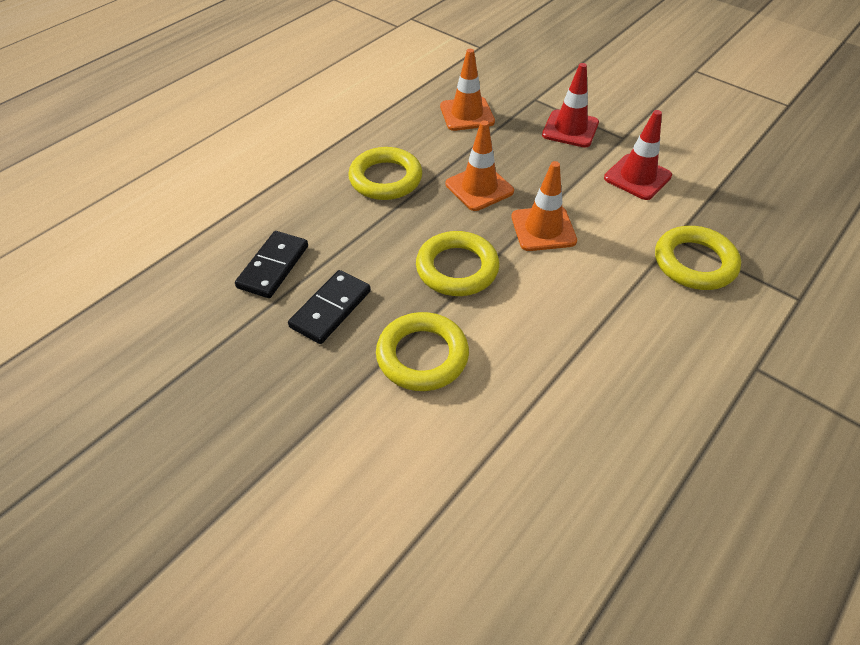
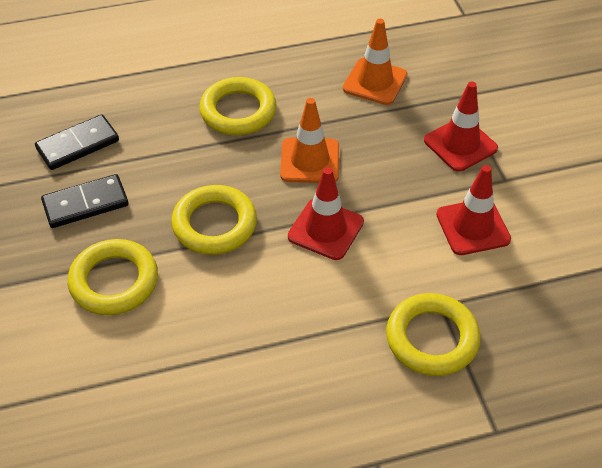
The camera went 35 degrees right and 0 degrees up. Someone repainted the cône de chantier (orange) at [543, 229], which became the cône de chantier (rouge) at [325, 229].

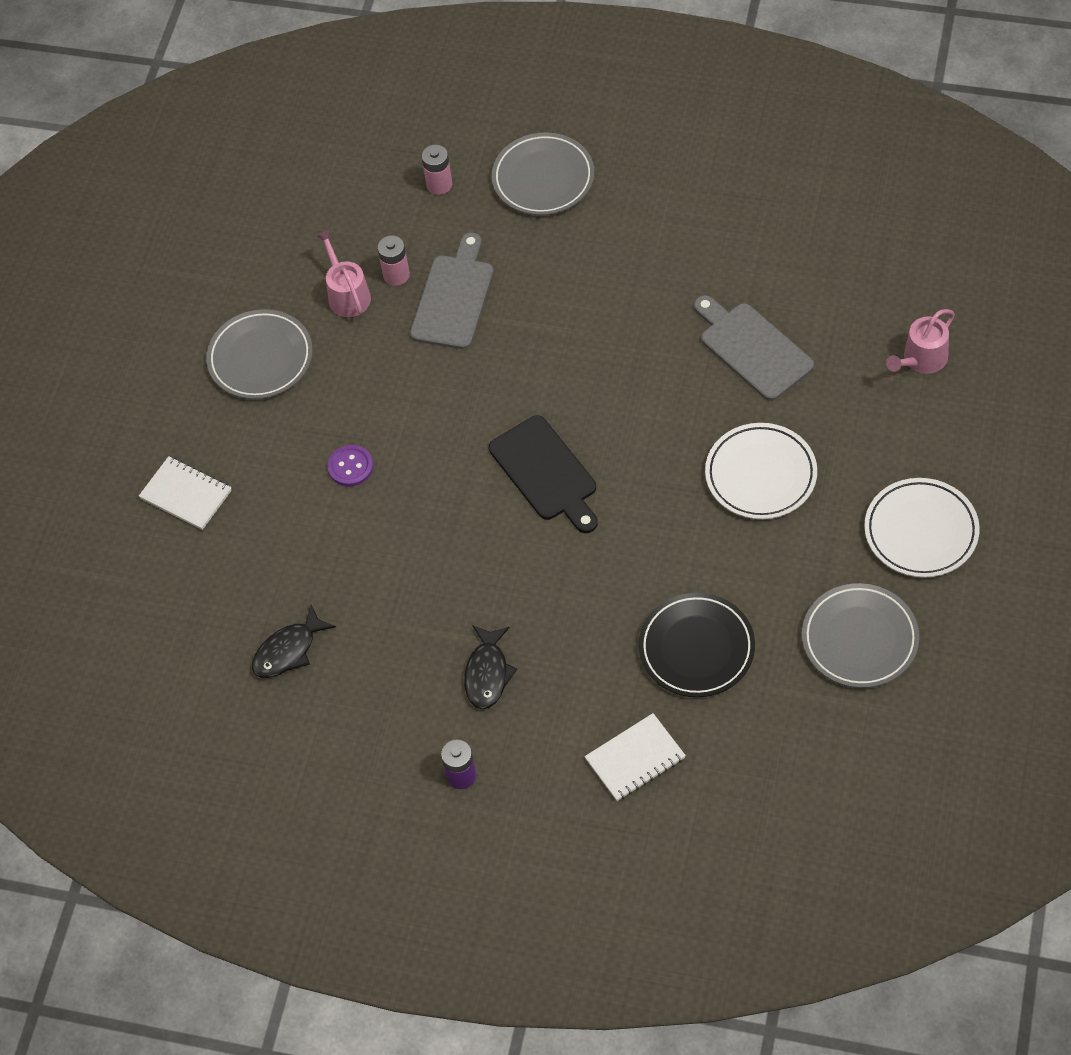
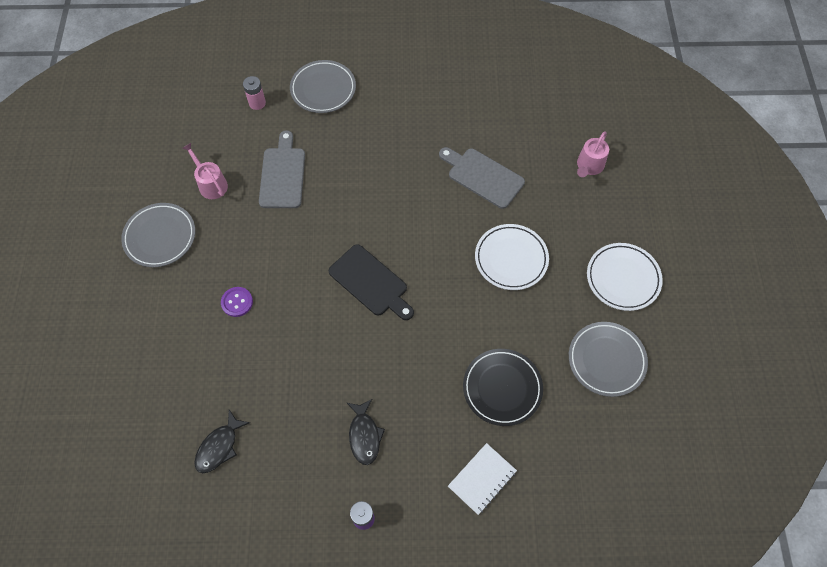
The camera went 20 degrees left and 5 degrees up. Someone took away the carnet (blanc) at [186, 494]. Someone took away the pile (rose) at [396, 275].

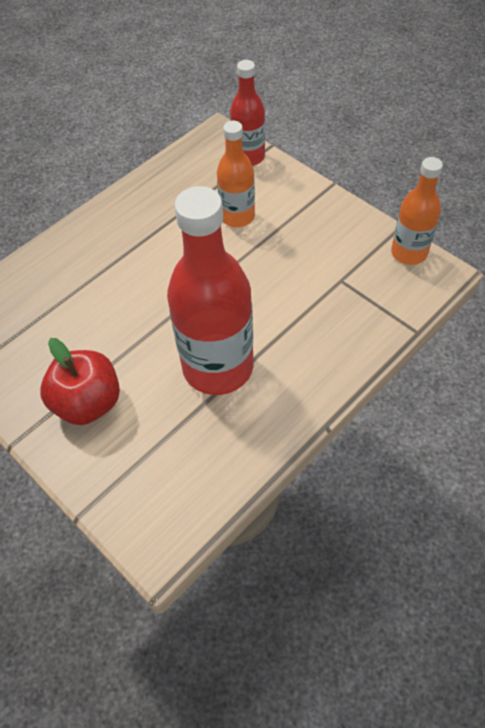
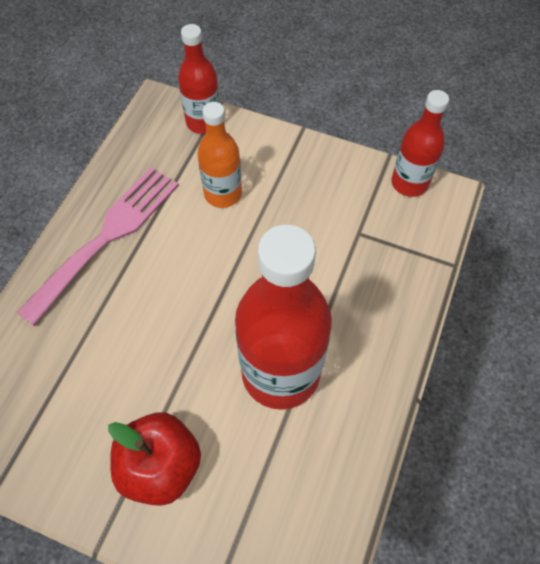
The camera went 25 degrees left and 5 degrees up. Someone put down the fourchette (rose) at [107, 236]. Someone repainted the bouteille (orange) at [409, 253], which became the bouteille (rouge) at [409, 183].

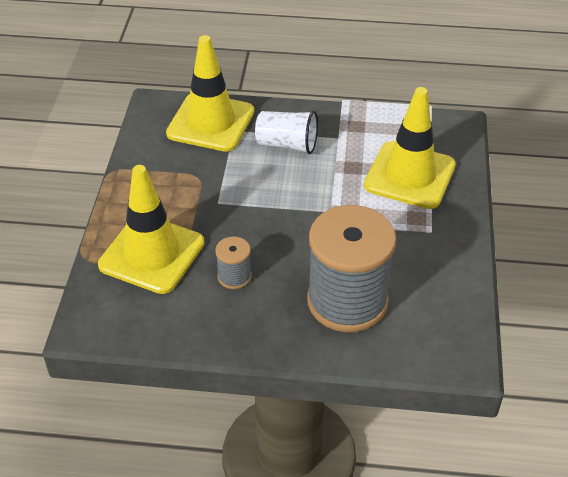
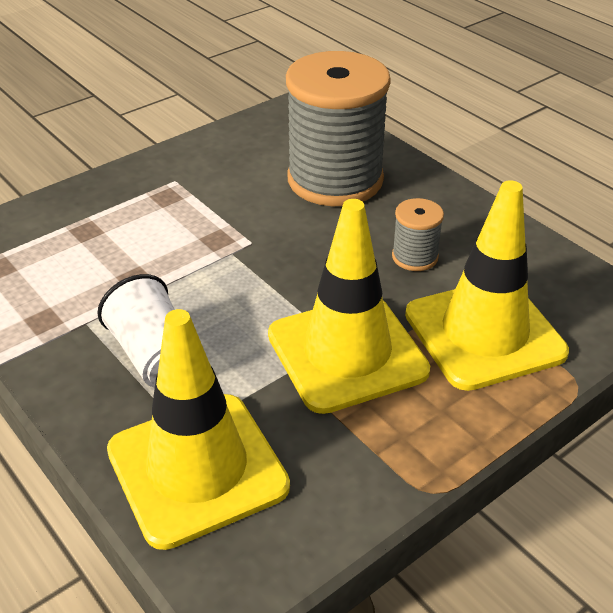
The camera went 135 degrees left and 5 degrees down. Someone carried the cône de chantier (jaune) from [409, 175] to [347, 353].

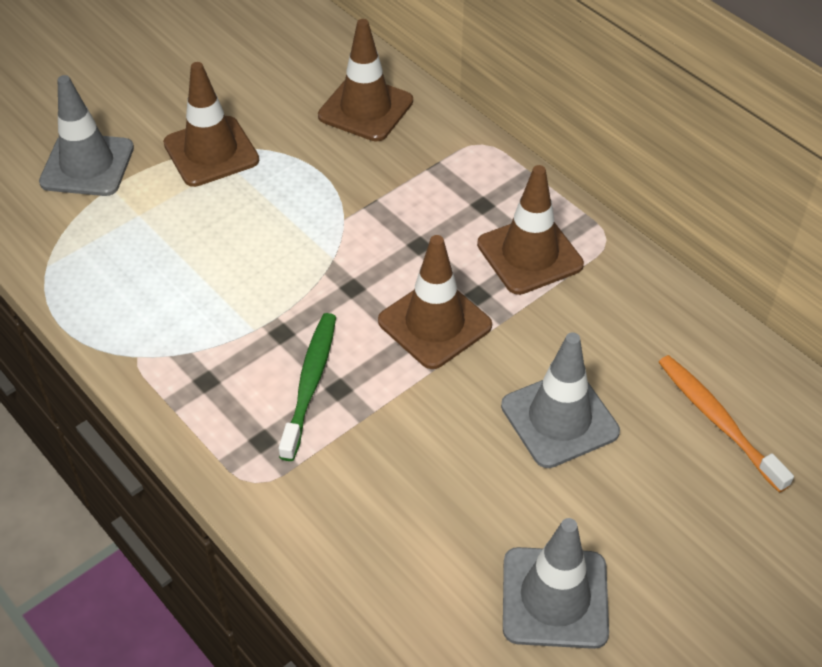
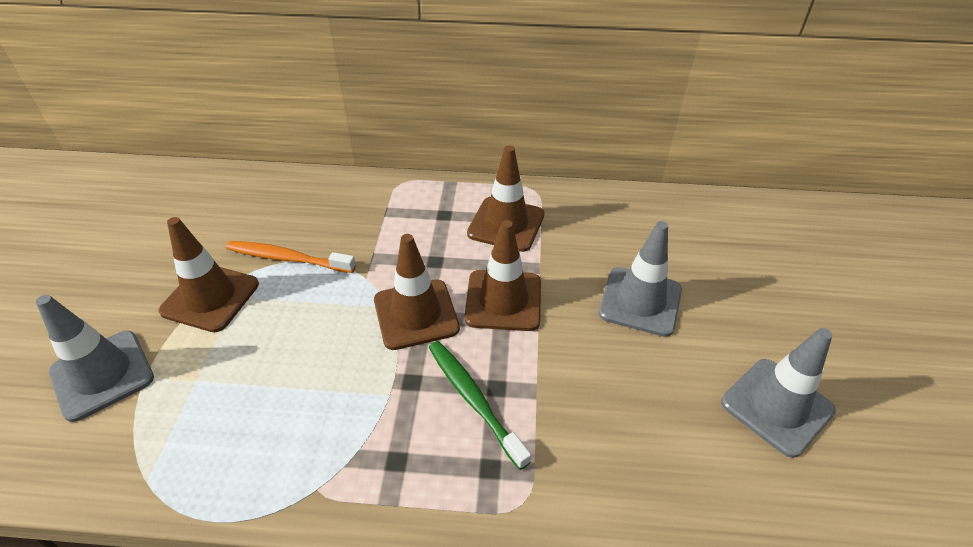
The camera went 45 degrees left and 5 degrees down. Someone carried the brosse à dents (orange) from [718, 421] to [288, 258]. Someone carried the cône de chantier (marron) from [365, 109] to [416, 314].

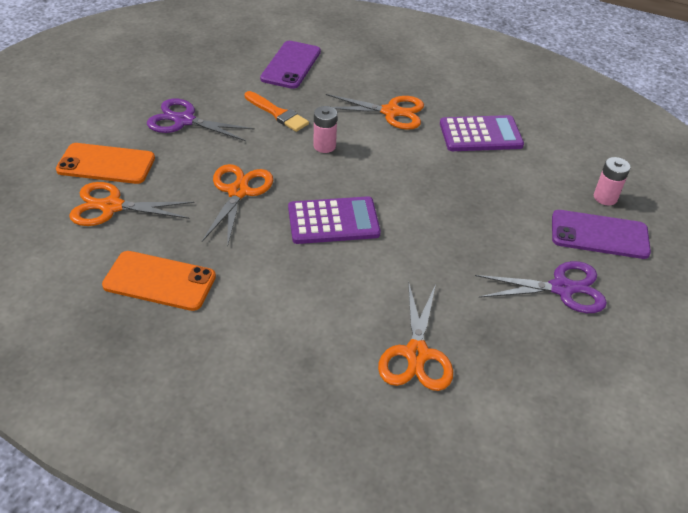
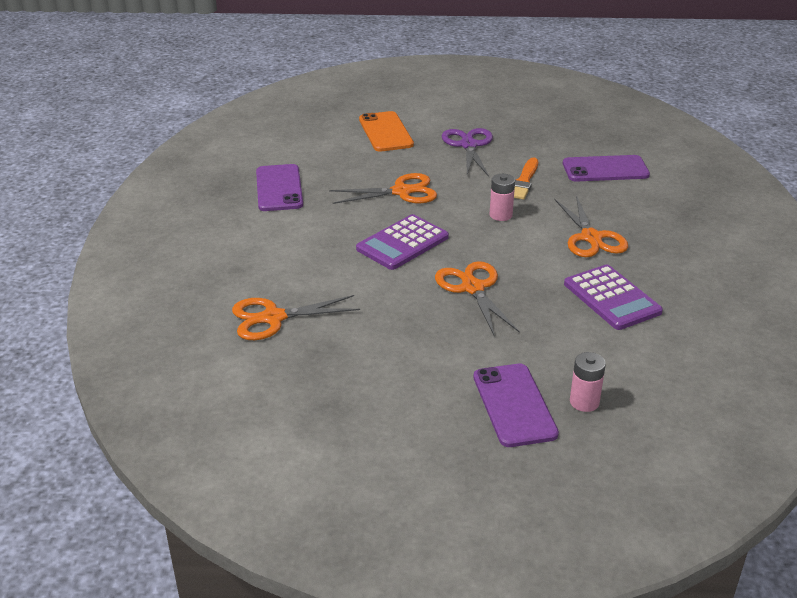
The camera went 70 degrees right and 10 degrees down. Someone repainted the téléphone (orange) at [159, 281], which became the téléphone (violet) at [279, 188]. Someone rotated the calculatrice (violet) at [333, 221] by 75 degrees clockwise. Someone carried the ciseaux (orange) from [111, 207] to [473, 288]. Someone took away the ciseaux (violet) at [562, 288].

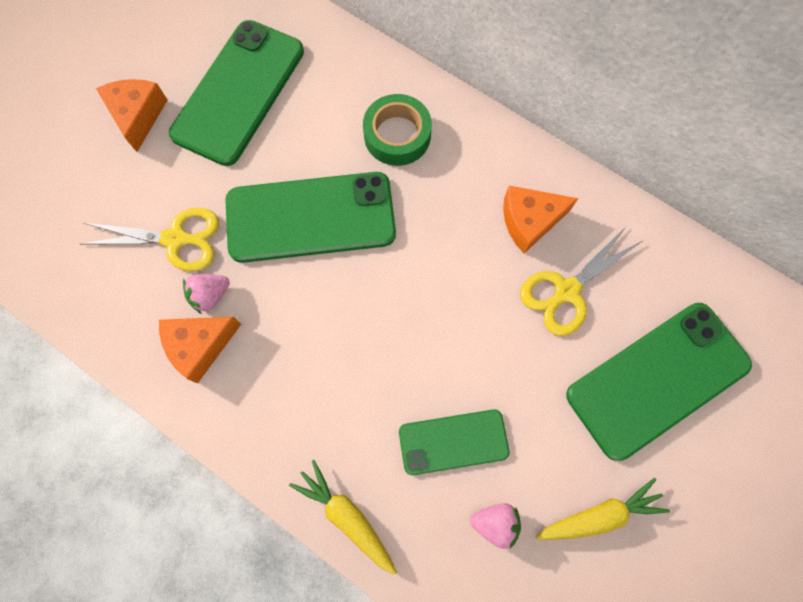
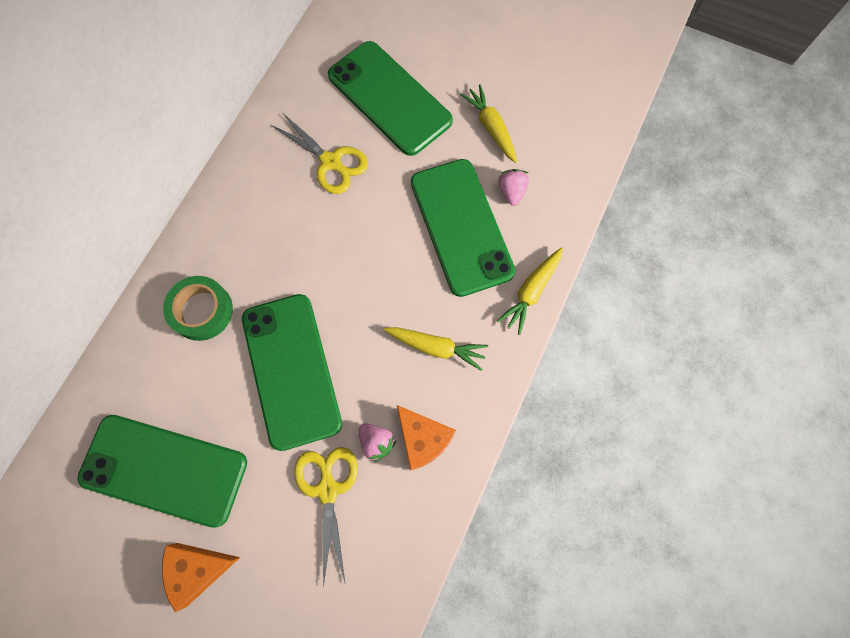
The camera went 100 degrees left and 0 degrees up. Someone put down the carotte (jaune) at [436, 347]. Someone scaled the téléphone (vert) at [453, 442] by 1.74. Someone took away the fromage (orange) at [529, 221].

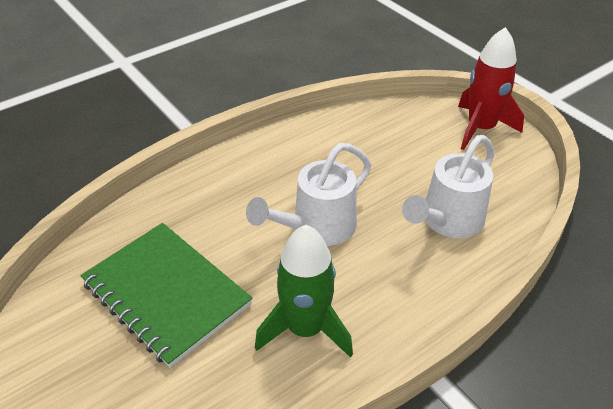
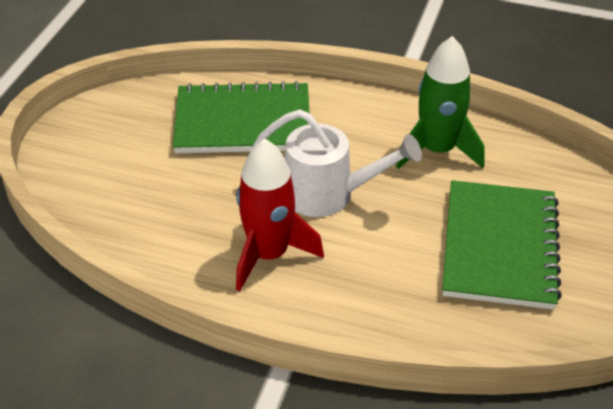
The camera went 125 degrees left and 0 degrees up. Someone swapped the arrosoir (blanc) at [447, 221] for the carnet (vert) at [243, 122]. Someone carried the fusée (rouge) from [481, 128] to [269, 254].

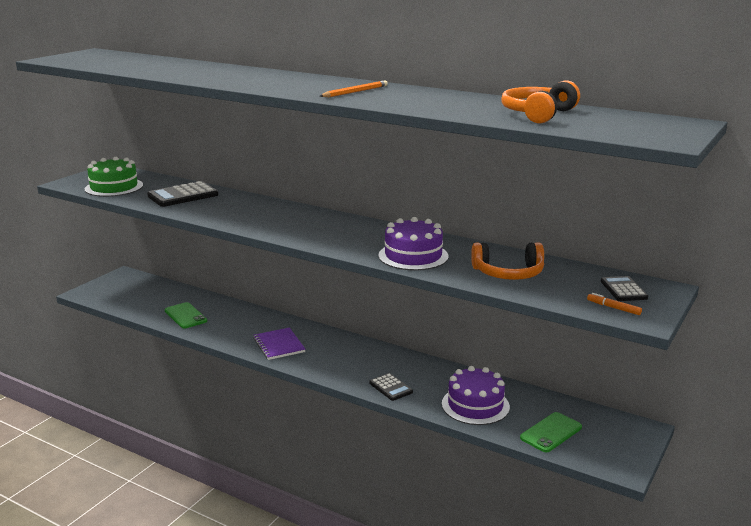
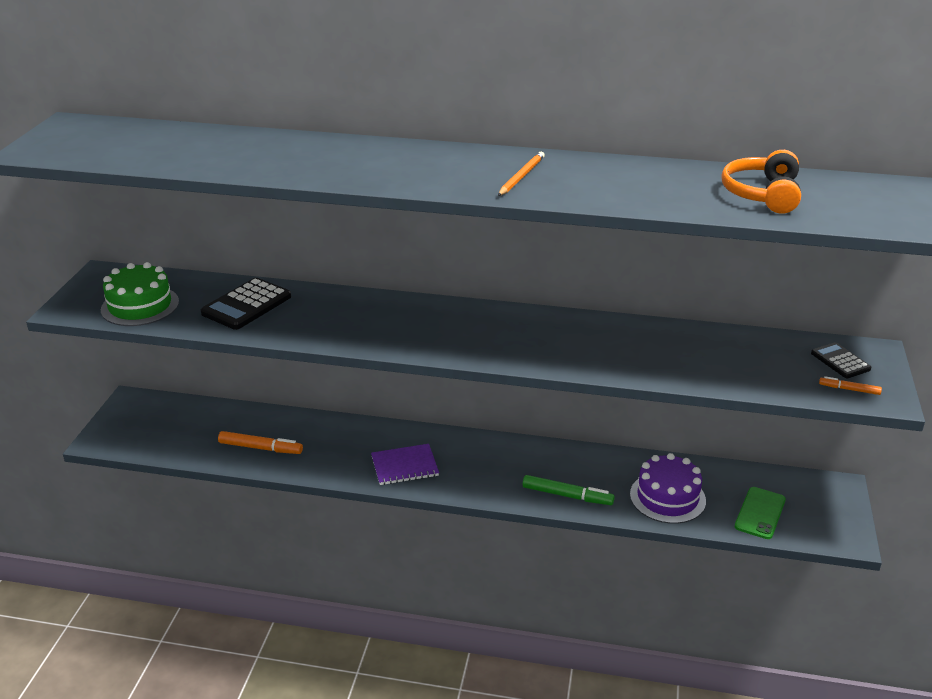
The camera went 20 degrees left and 10 degrees up. Someone swapped the téléphone (vert) at [185, 316] for the feutre (orange) at [260, 448]. Someone rotated the carnet (violet) at [279, 345] by 60 degrees counterclockwise. Someone swapped the calculatrice (noir) at [391, 387] for the feutre (vert) at [567, 496]. Someone took away the gâteau (violet) at [413, 256]. Someone took away the casque audio (orange) at [508, 273].

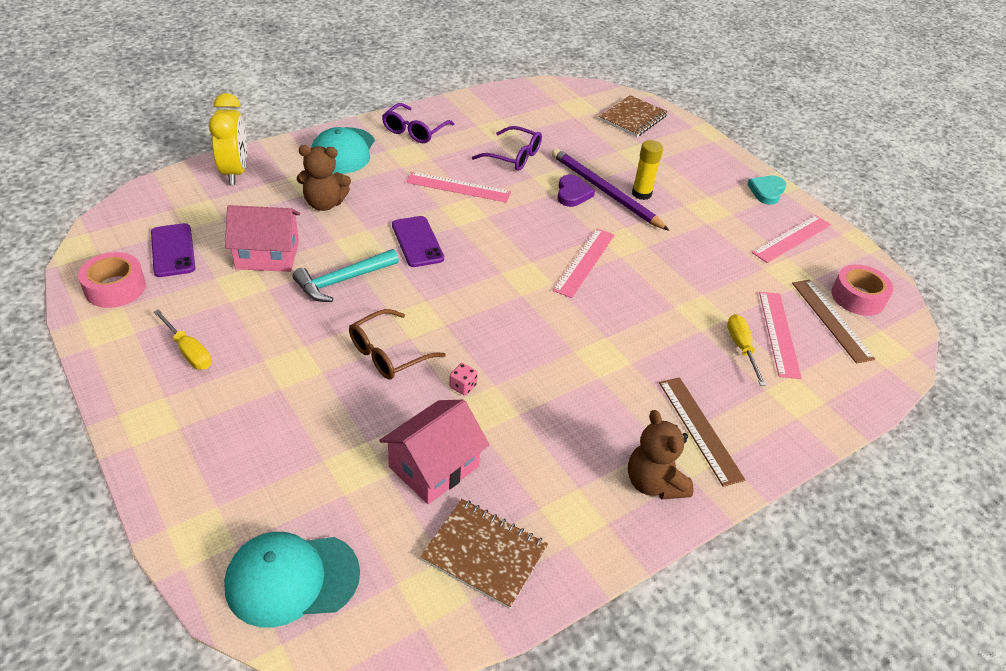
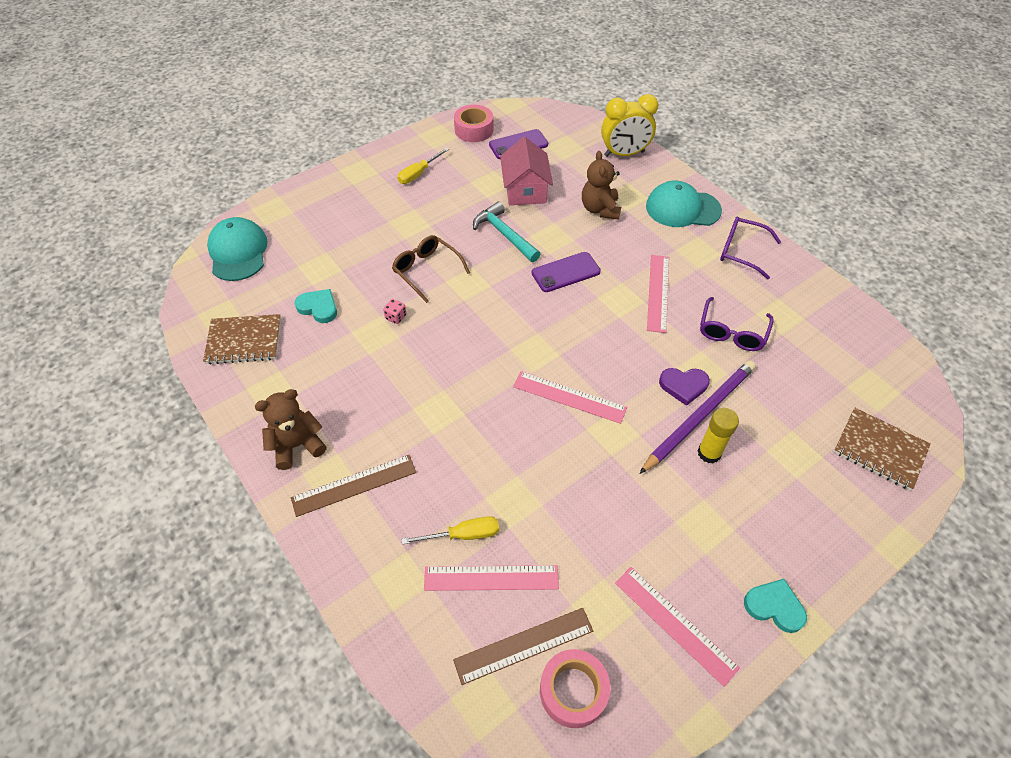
The camera went 90 degrees right and 10 degrees up. Someone rotated the carnet (marron) at [484, 554] by 60 degrees clockwise. Someone swapped the maison (rose) at [434, 466] for the cœur (turquoise) at [318, 307].

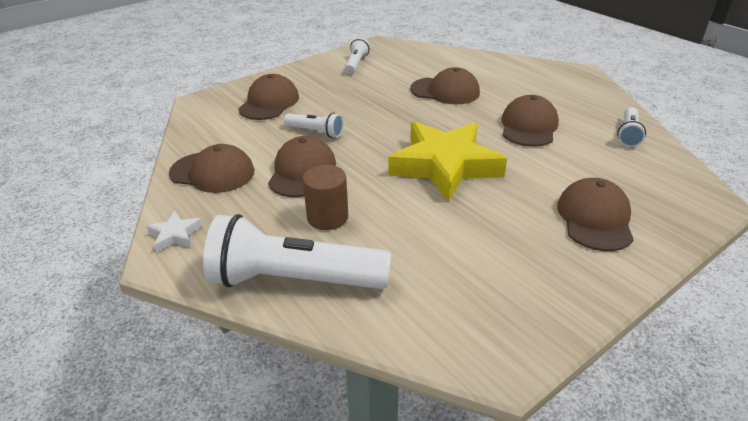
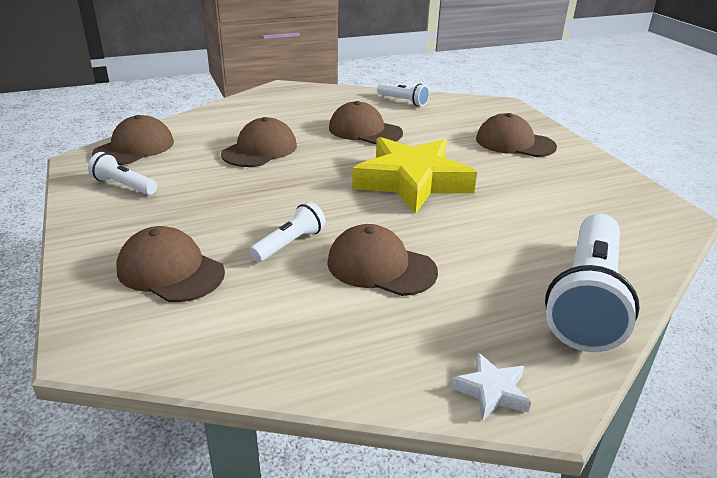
The camera went 75 degrees left and 5 degrees down. Someone carried the casquette (marron) from [212, 172] to [134, 148]. Someone took away the cylindre (marron) at [327, 217].

